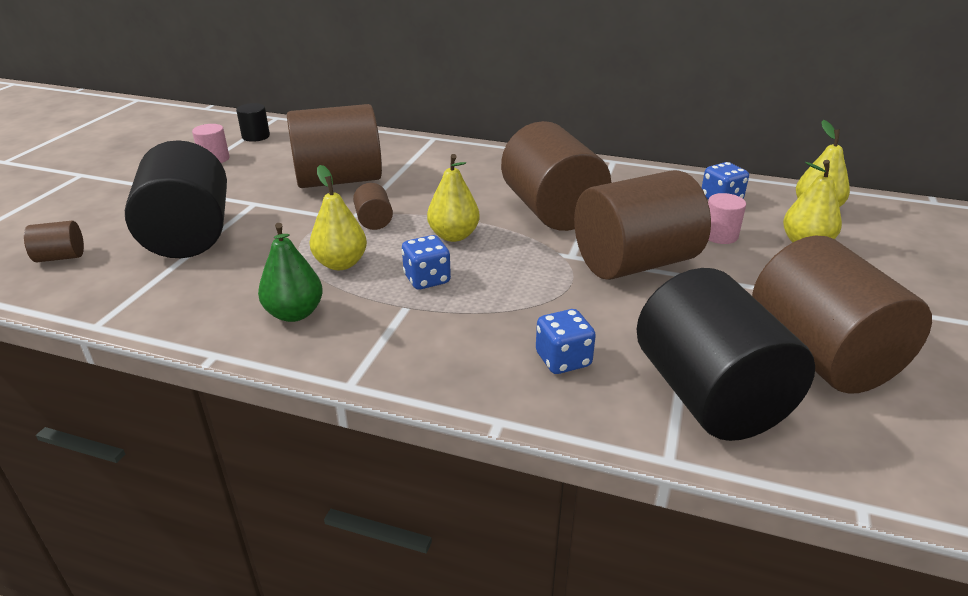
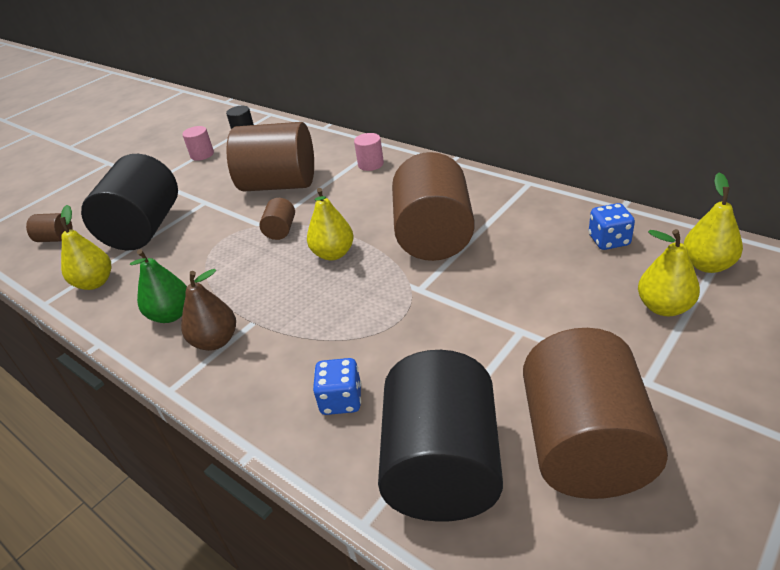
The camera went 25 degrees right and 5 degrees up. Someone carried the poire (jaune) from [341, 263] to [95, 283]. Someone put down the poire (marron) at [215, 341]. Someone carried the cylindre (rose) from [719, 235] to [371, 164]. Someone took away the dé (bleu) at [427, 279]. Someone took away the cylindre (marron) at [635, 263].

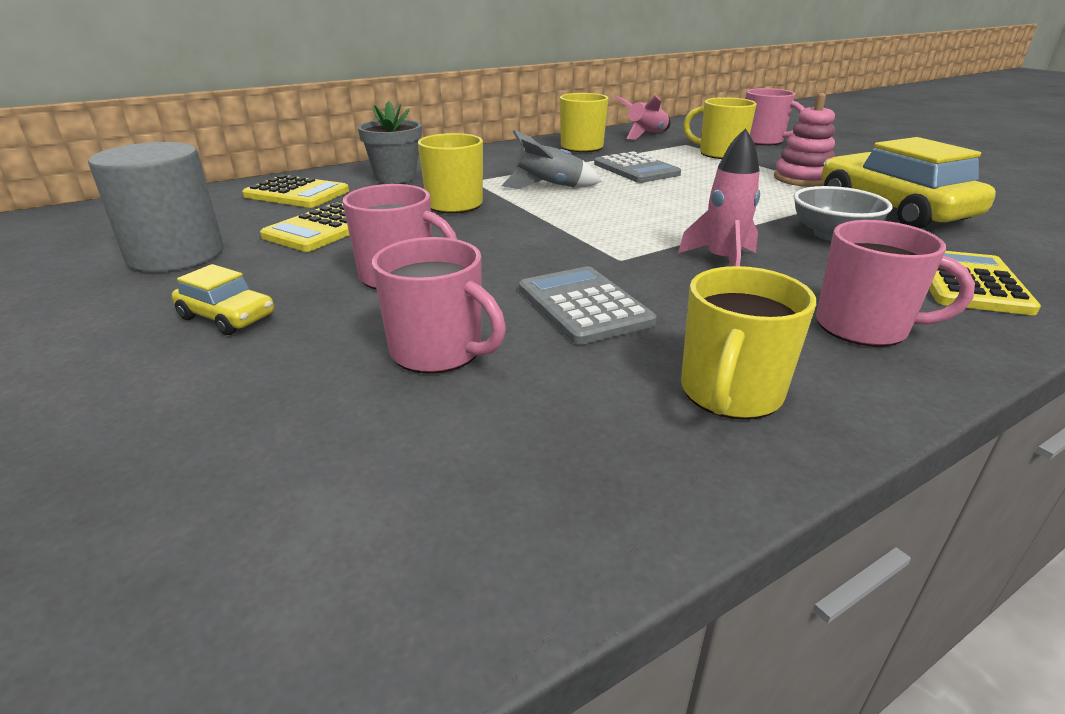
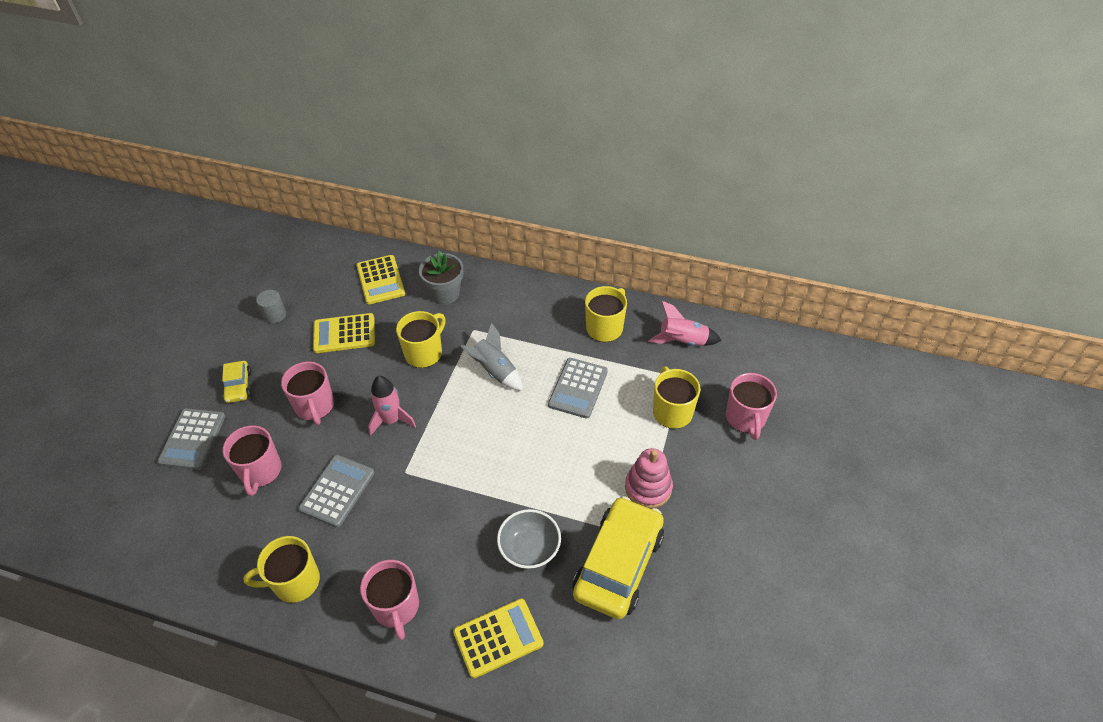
The camera went 50 degrees right and 20 degrees up. Someone put down the calculatrice (gris) at [192, 439]. Someone scaled the cylindre (gris) at [176, 255] by 0.48. Someone carried the fusée (rose) from [722, 261] to [391, 420].

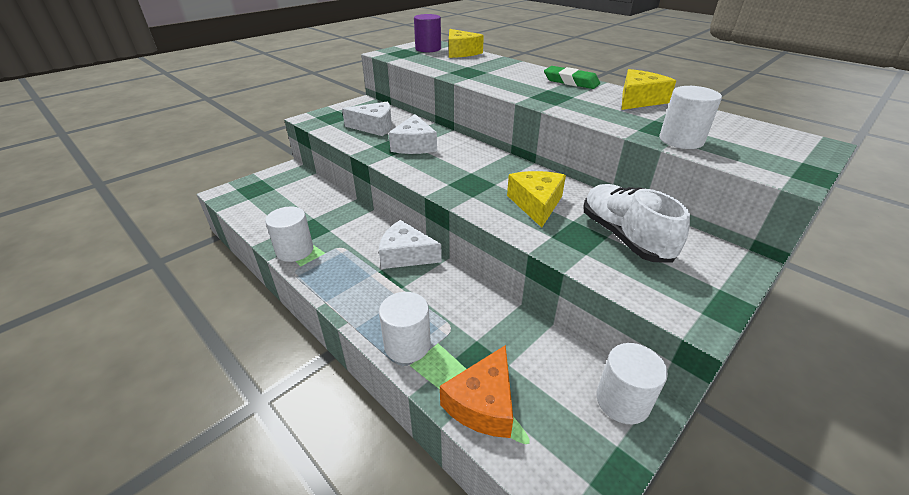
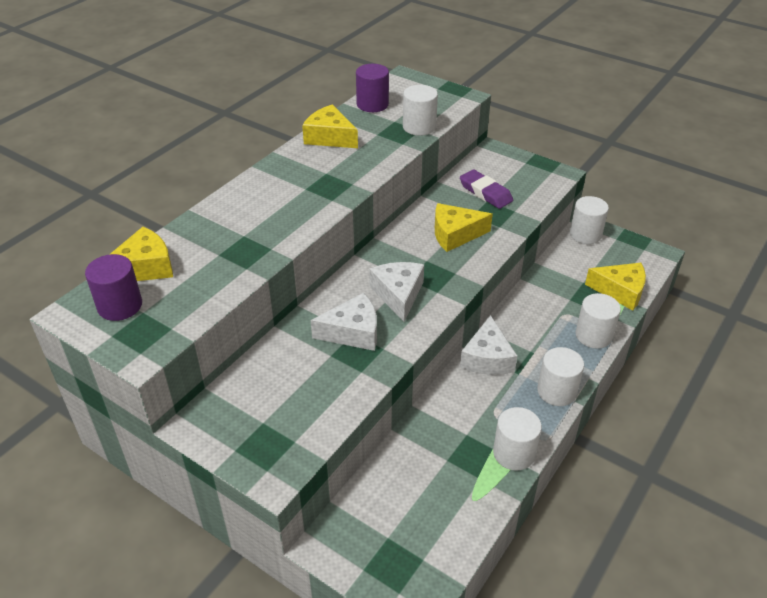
The camera went 100 degrees left and 5 degrees up. Someone put down the cylindre (violet) at [372, 104]. Someone carried the fromage (blanc) from [374, 127] to [398, 294]. Someone swapped the chaussure (blanc) at [624, 237] for the gomme (violet) at [485, 192]. Someone put down the cylindre (blanc) at [556, 391]. Someone repainted the fromage (orange) at [483, 403], which became the fromage (jaune) at [620, 291]. Someone took away the gomme (vert) at [571, 82].

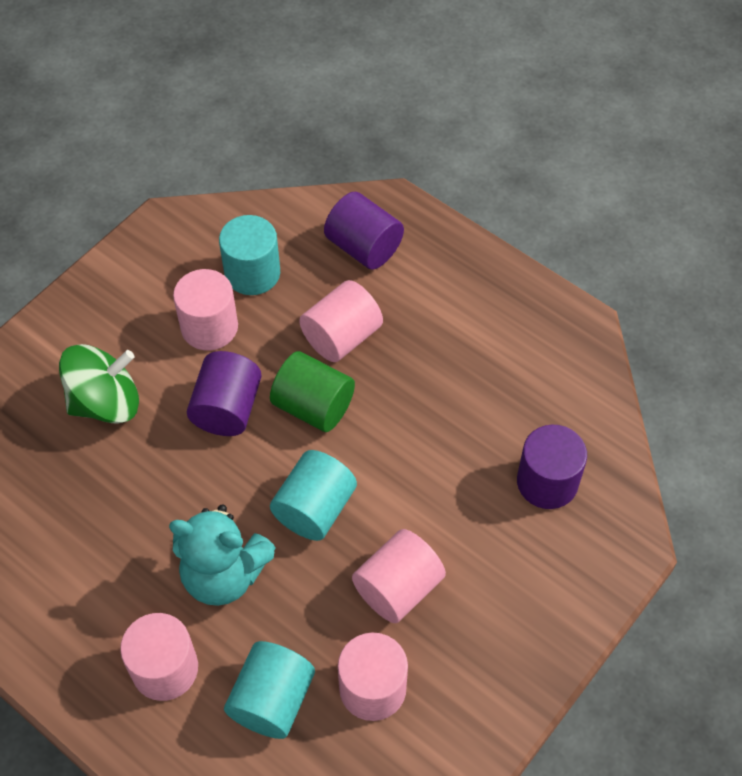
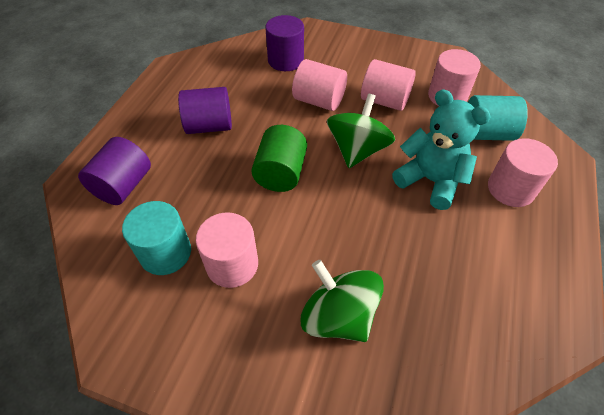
The camera went 110 degrees left and 5 degrees down. Someone carried the cylindre (violet) from [227, 408] to [209, 126]. Someone carried the cylindre (rose) from [341, 337] to [319, 100]. Someone swapped the cylindre (turquoise) at [314, 508] for the toupie (vert) at [357, 150]. Someone rotated the ours en peluche (turquoise) at [224, 574] by 45 degrees counterclockwise.

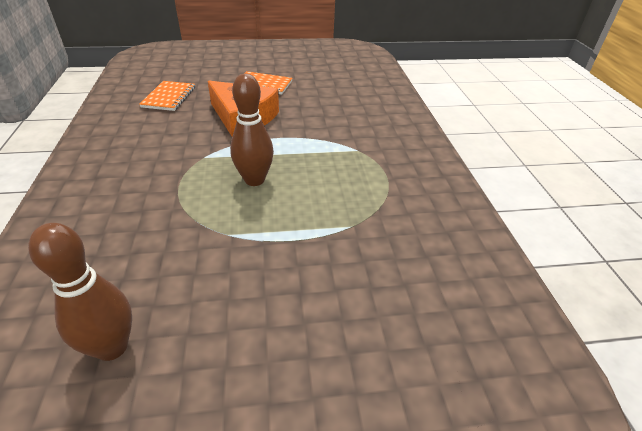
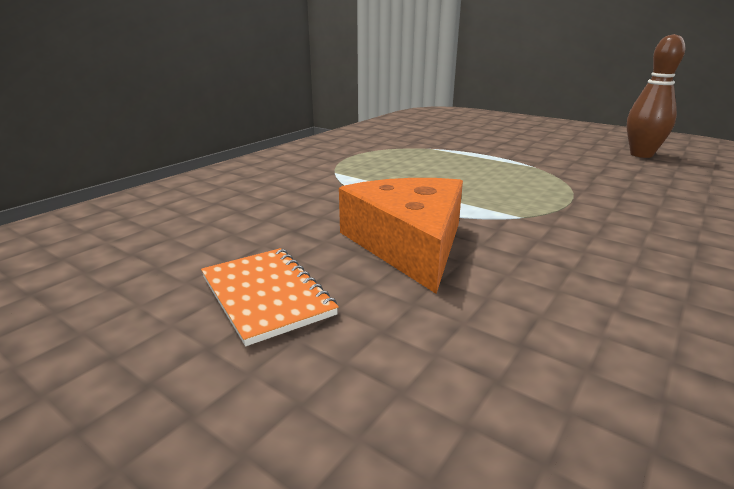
The camera went 135 degrees left and 15 degrees down. Someone took away the carnet (orange) at [169, 97]. Someone took away the quille (marron) at [254, 180].

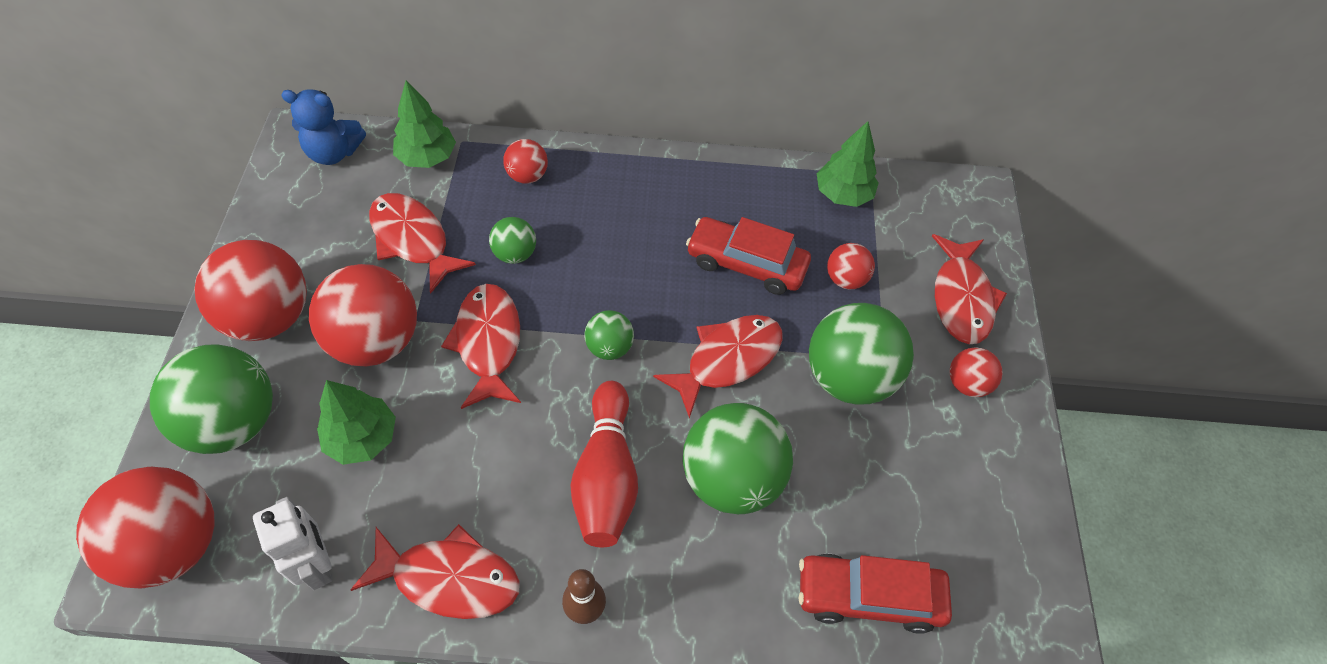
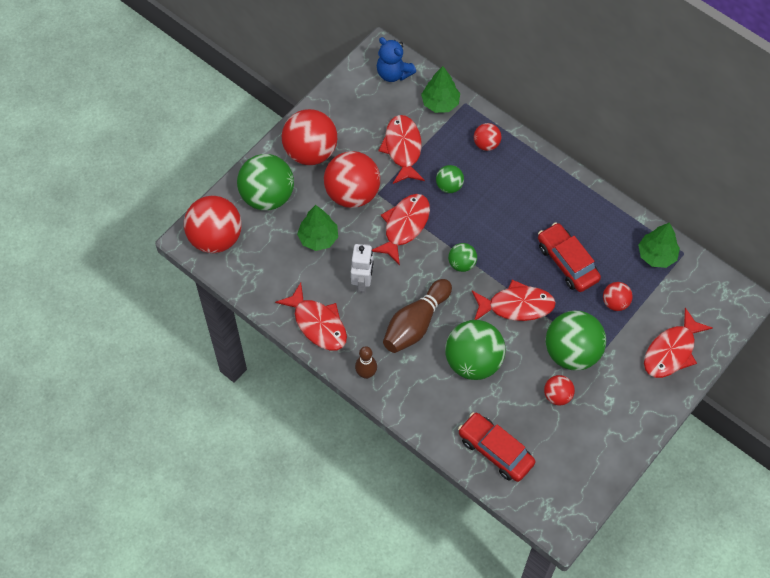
The camera went 40 degrees right and 5 degrees up. Someone carried the robot (blanc) from [318, 564] to [363, 282]. Someone repainted the quille (rouge) at [606, 476], which became the quille (marron) at [416, 323]. Someone carried the balle (rouge) from [967, 383] to [557, 395].

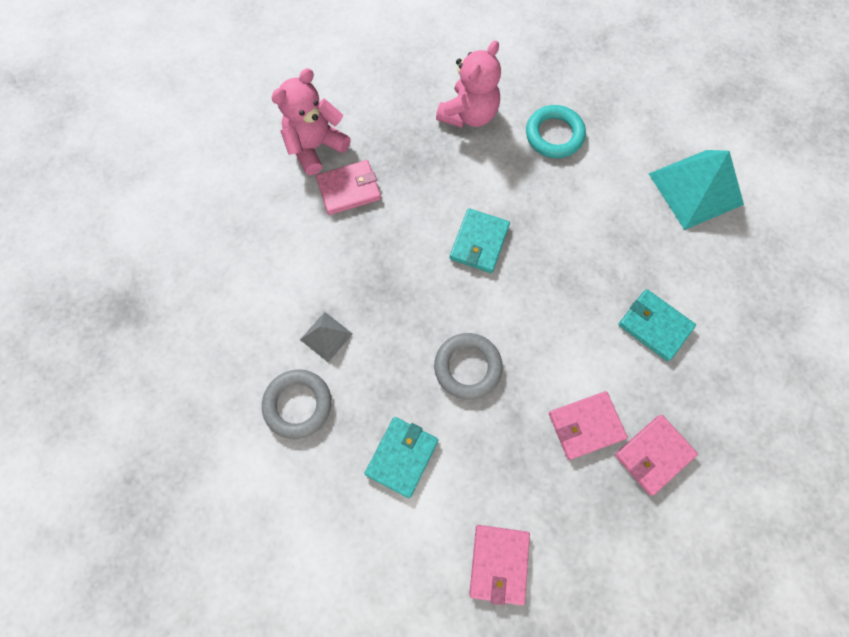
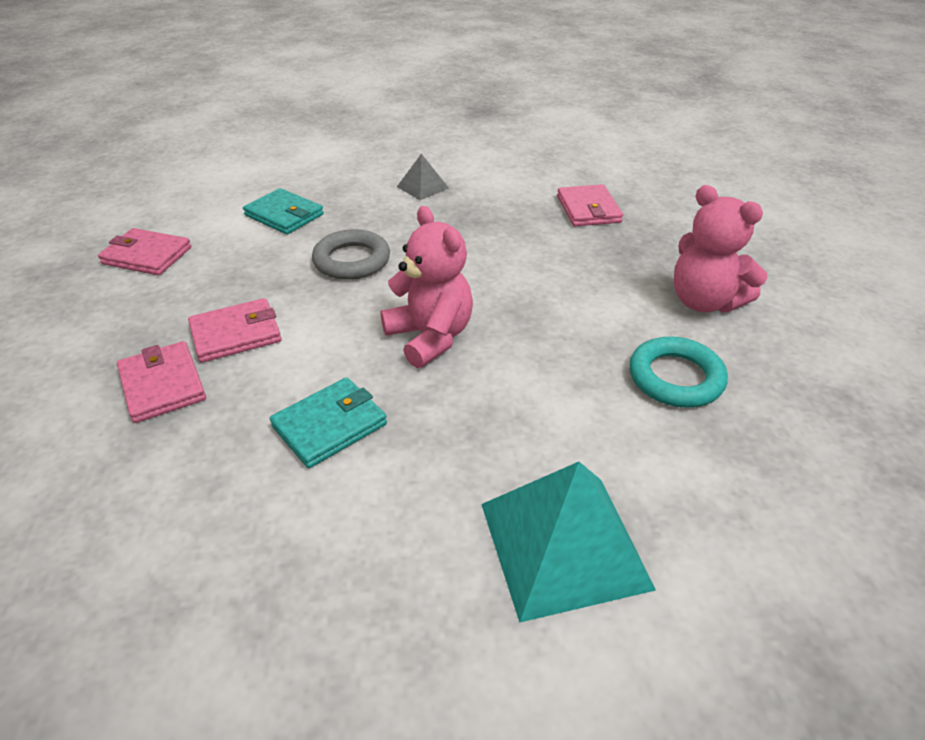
The camera went 100 degrees right and 30 degrees down. Someone rotated the portefeuille (rose) at [586, 426] by 75 degrees clockwise. Someone carried the ours en peluche (rose) from [315, 147] to [430, 337]. Someone took away the anneau (gris) at [298, 404]. Someone took away the portefeuille (turquoise) at [479, 242].

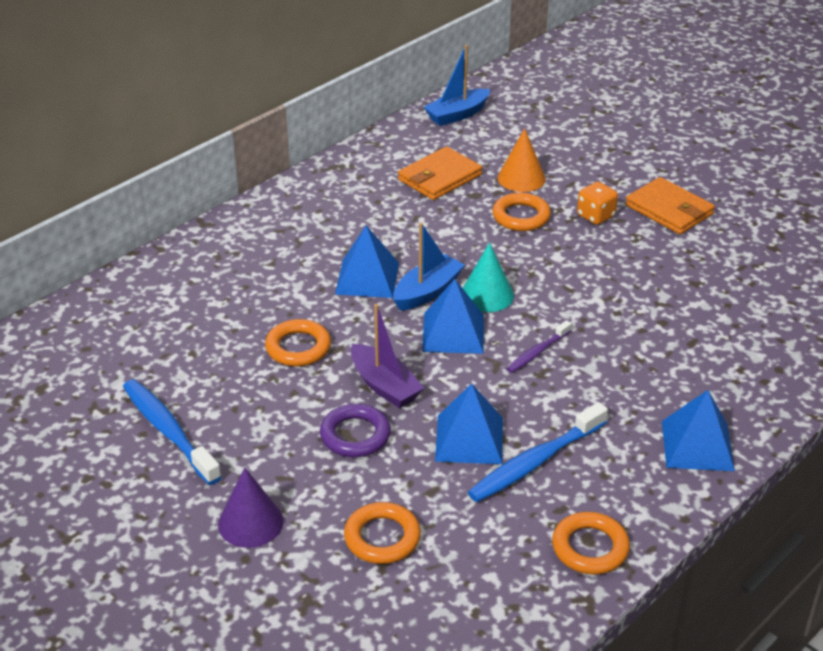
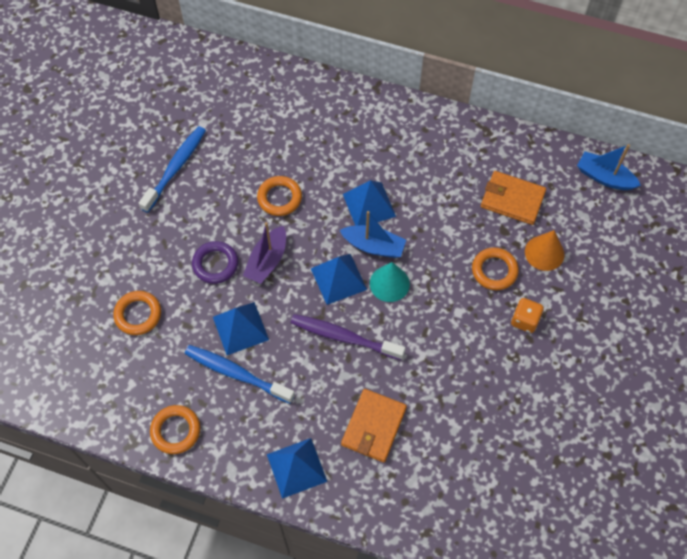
The camera went 65 degrees right and 25 degrees up. Someone scaled the brosse à dents (violet) at [537, 352] by 1.78. Someone carried the portefeuille (orange) from [669, 210] to [373, 426]. Someone took away the cône (violet) at [250, 522].

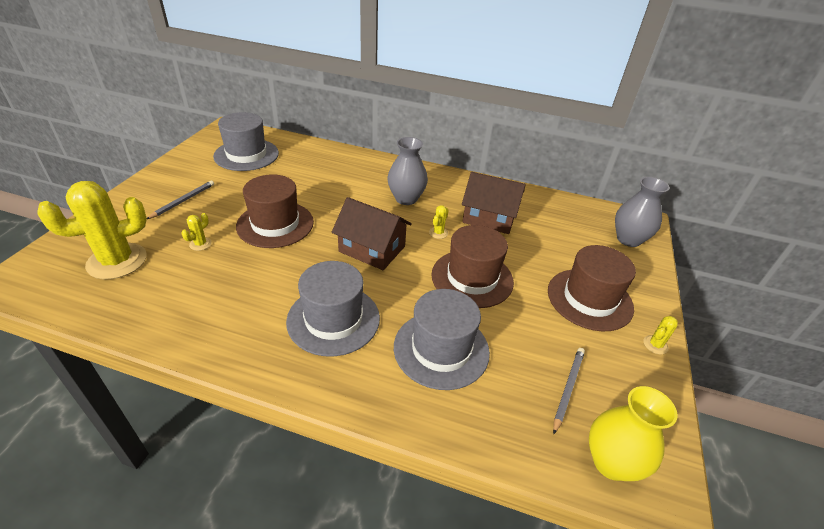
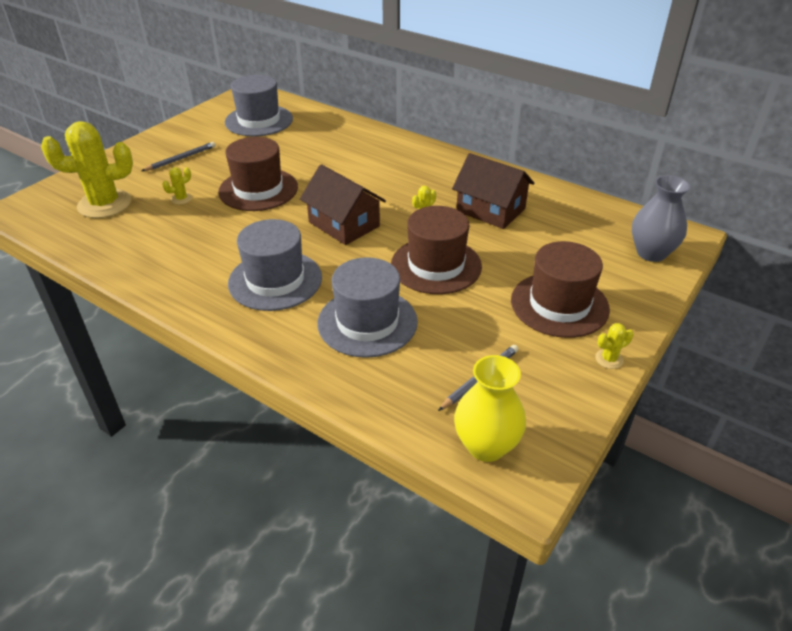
The camera went 20 degrees right and 0 degrees up. Someone took away the vase (gris) at [406, 198].

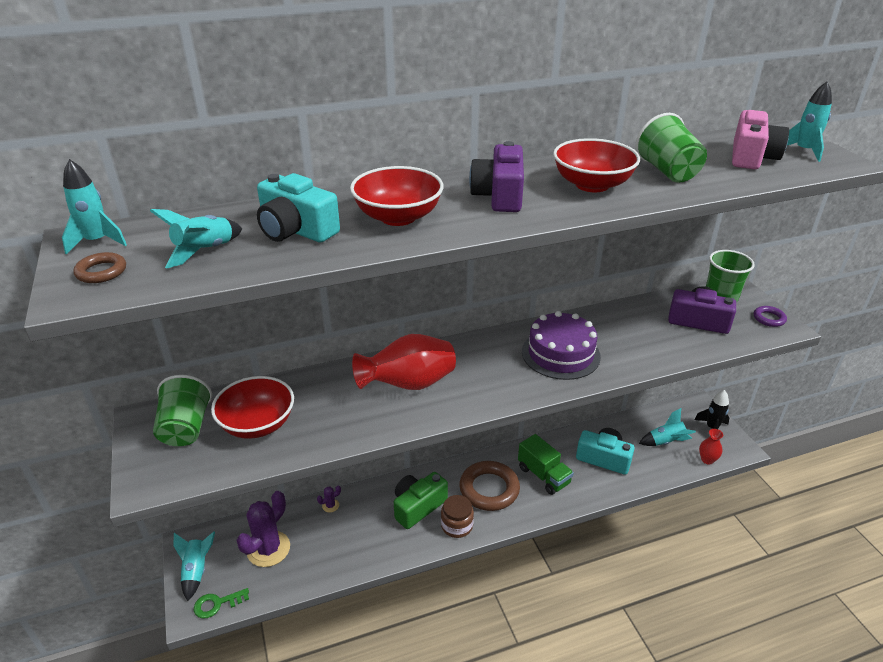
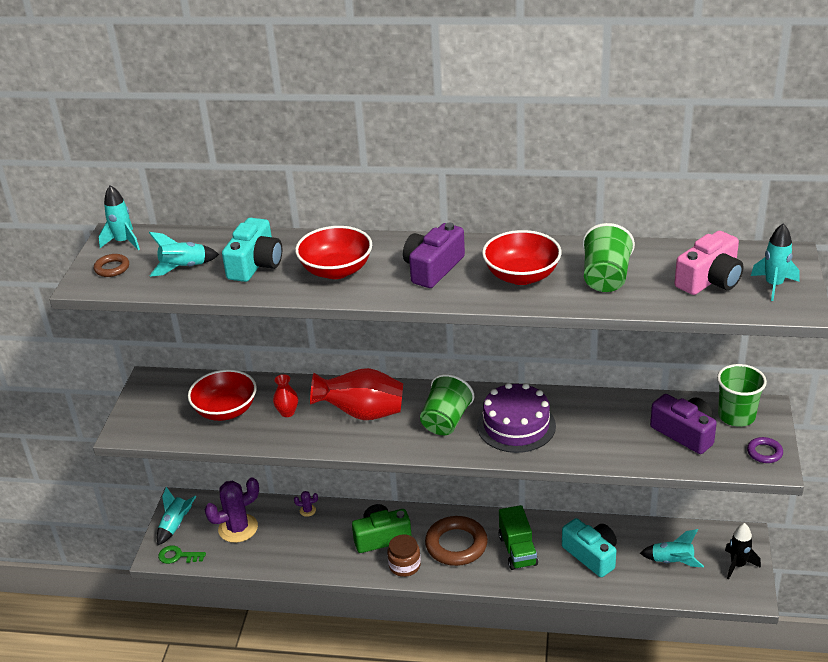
The camera went 30 degrees right and 0 degrees up. Someone rotated the appareil photo (turquoise) at [296, 230] by 135 degrees counterclockwise. Someone carried the vase (rouge) from [707, 460] to [287, 412]. Someone carried the gobelet (vert) from [186, 428] to [446, 421].

